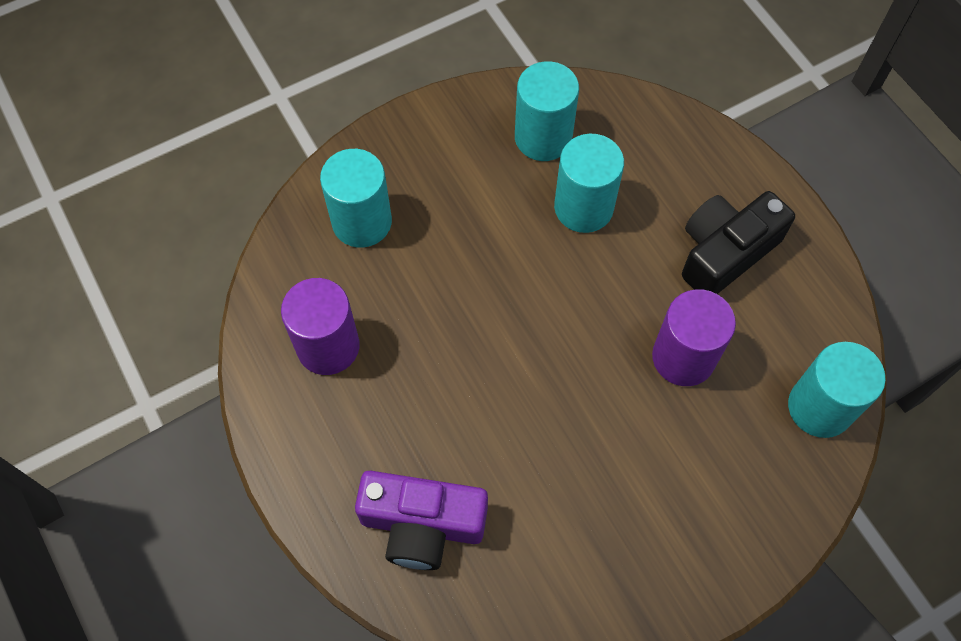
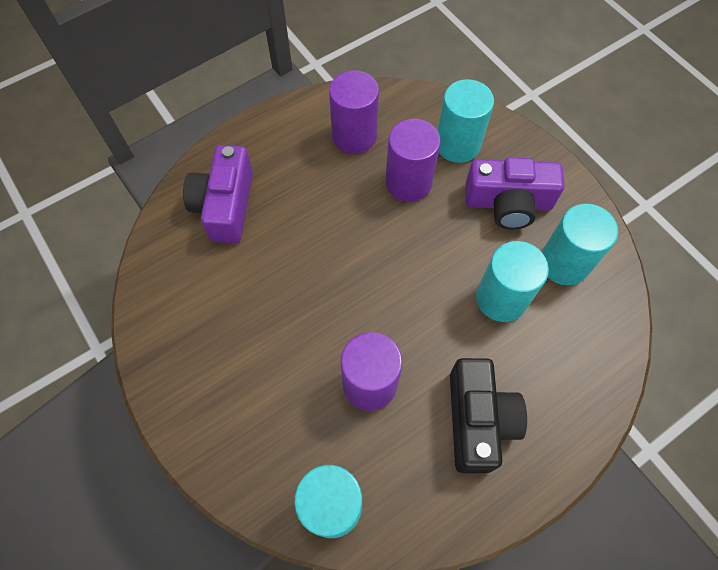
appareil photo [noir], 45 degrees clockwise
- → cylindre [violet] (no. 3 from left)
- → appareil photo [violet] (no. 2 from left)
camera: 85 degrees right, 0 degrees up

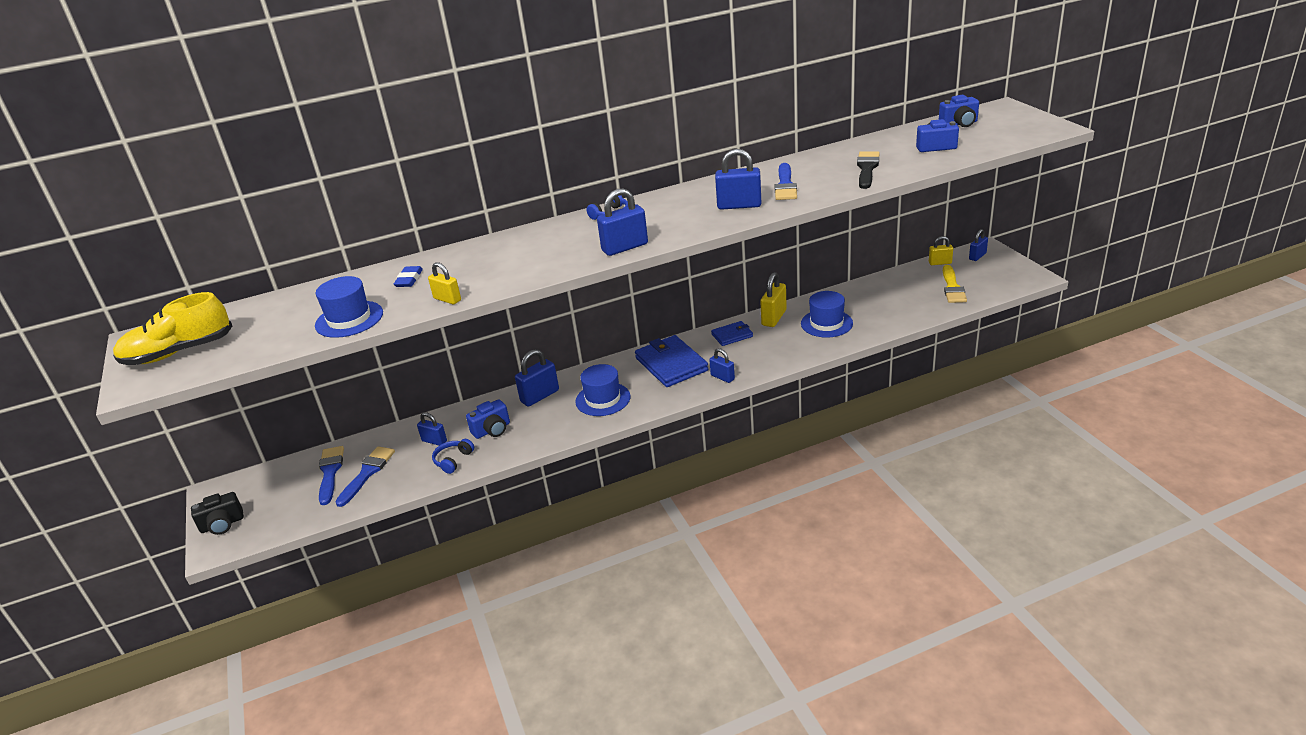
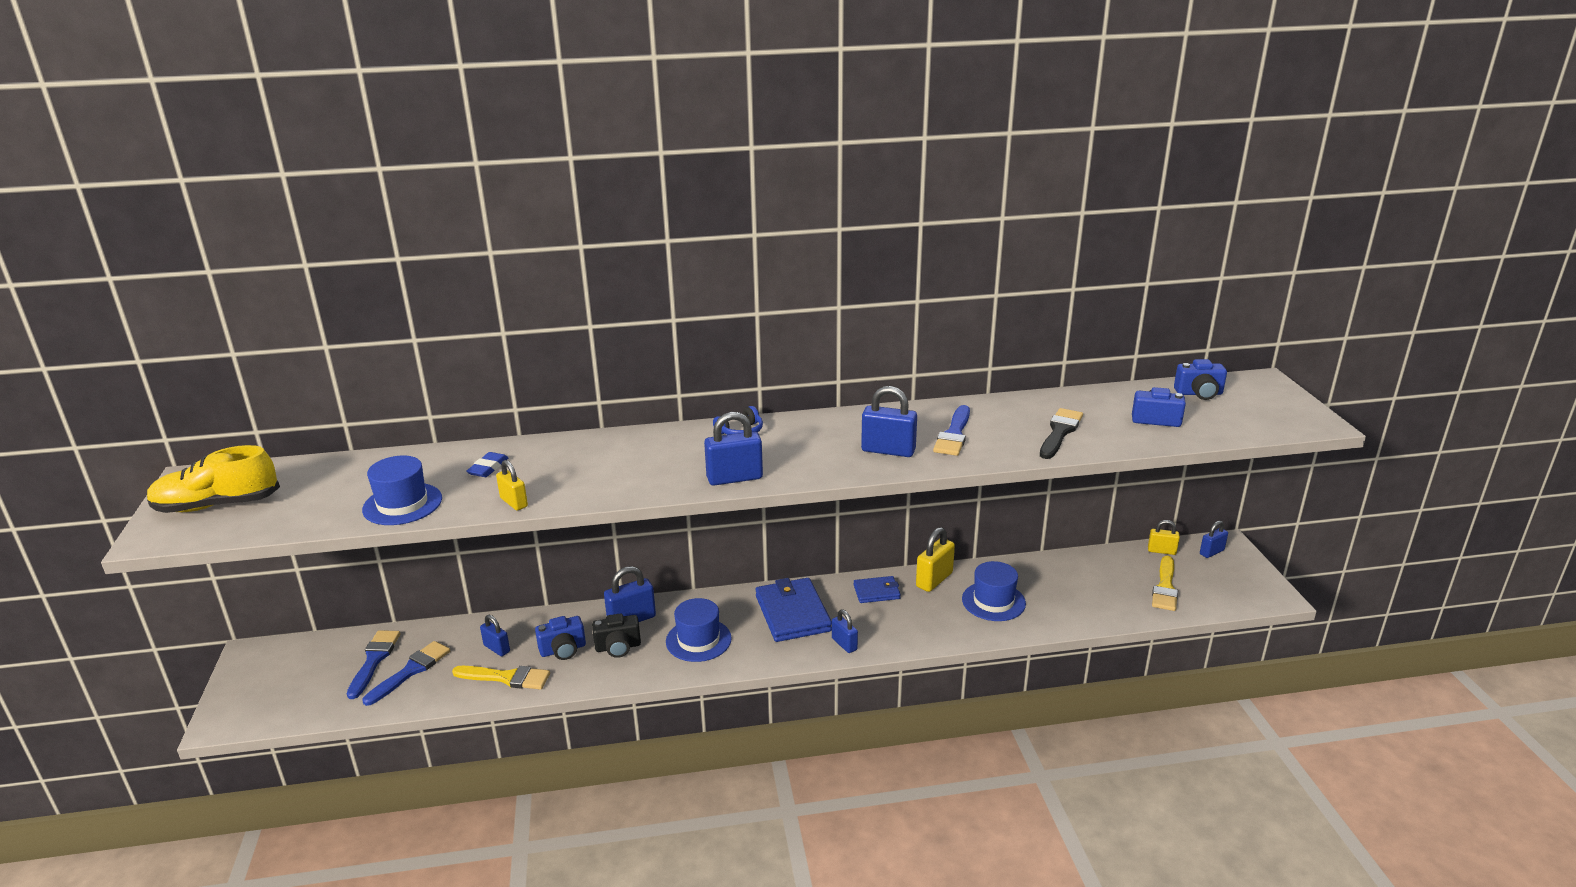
casque audio [bleu] (no. 1 from left) → pinceau [jaune] (no. 1 from left)
appareil photo [noir], shifted
camera: 10 degrees right, 5 degrees down

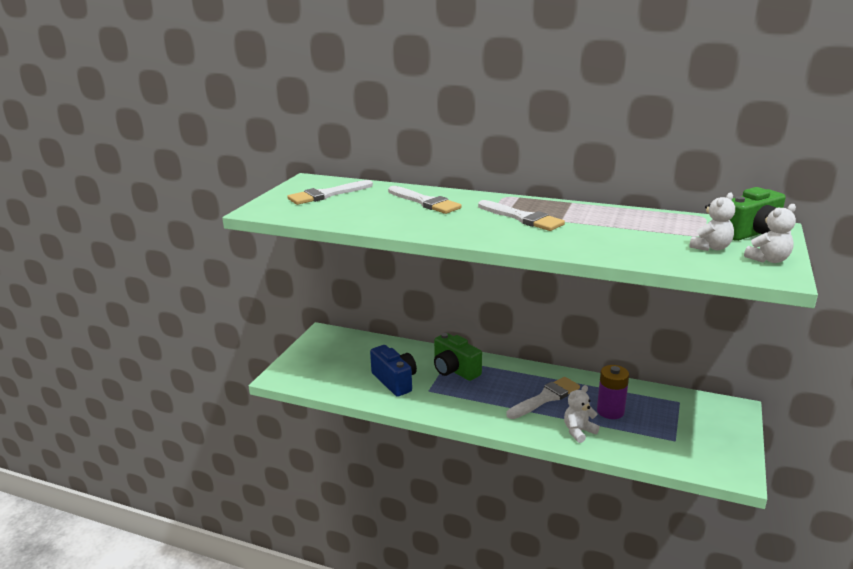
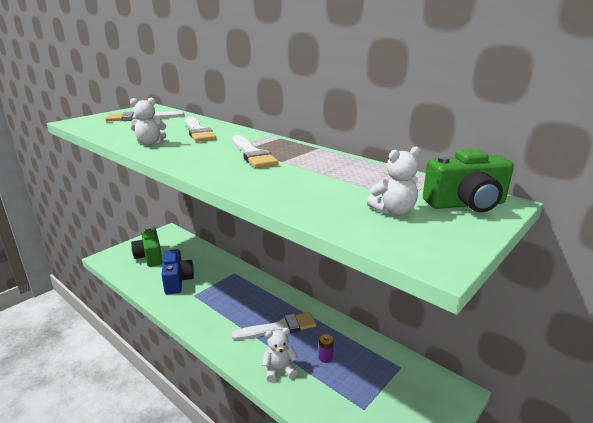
ours en peluche [blanc] (no. 3 from left in the first image) → ours en peluche [blanc] (no. 1 from left), shifted
appareil photo [vert] (no. 1 from left), shifted
pile [violet], x0.53
camera: 20 degrees right, 0 degrees up

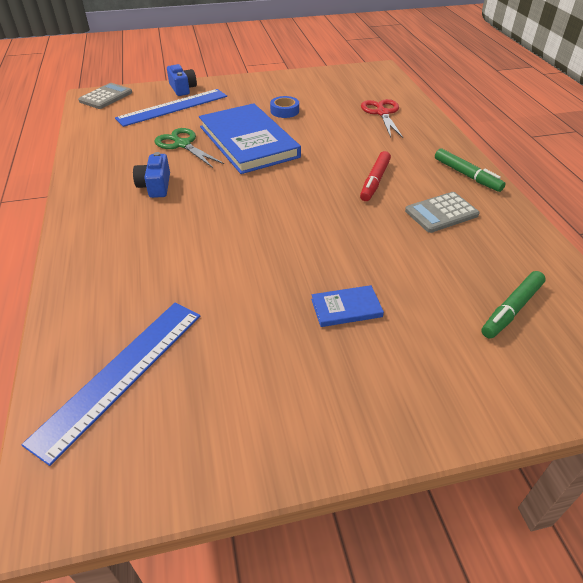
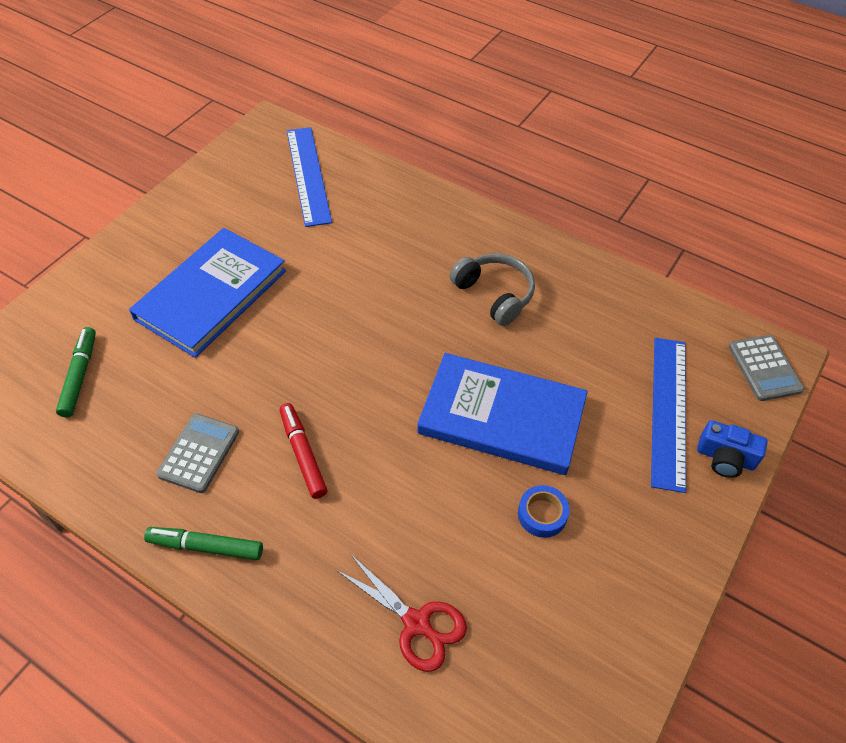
ciseaux [vert] → -
appareil photo [bleu] (no. 1 from left) → casque audio [gris]
livre [bleu] (no. 2 from left in the first image) → livre [bleu] (no. 1 from left), x2.40
camera: 135 degrees right, 10 degrees up

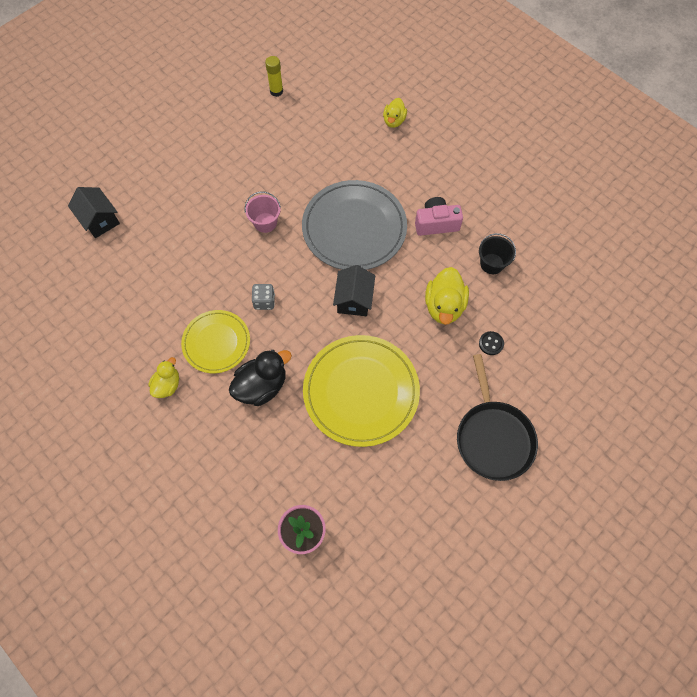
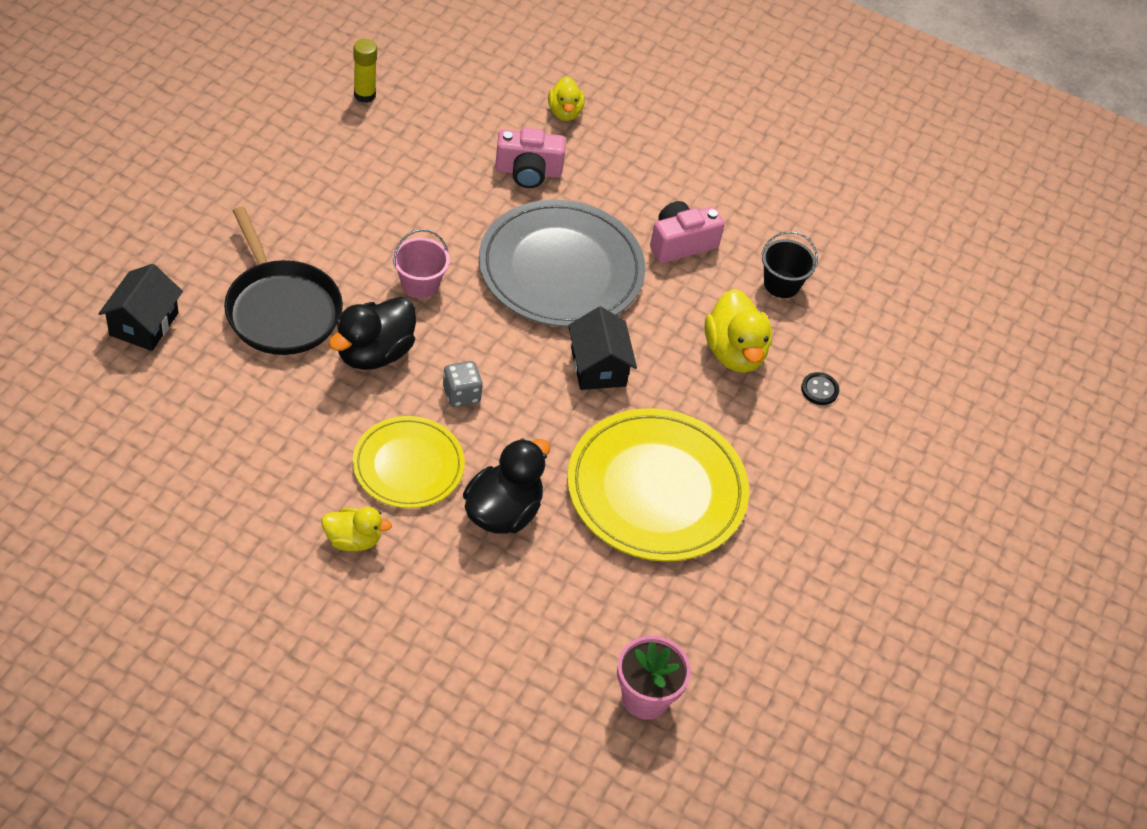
maison [noir] (no. 1 from left), 75 degrees clockwise
poêle [noir], shifted
canard [jaune] (no. 1 from left), 90 degrees clockwise
- → appareil photo [rose] (no. 1 from left)
- → canard [noir] (no. 1 from left)
camera: 25 degrees left, 15 degrees down

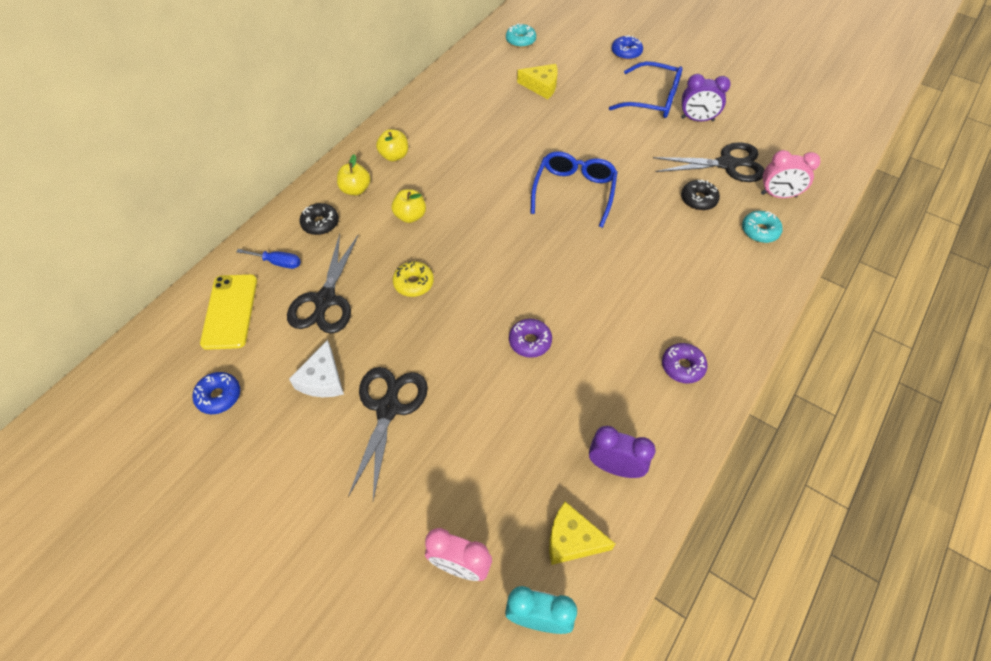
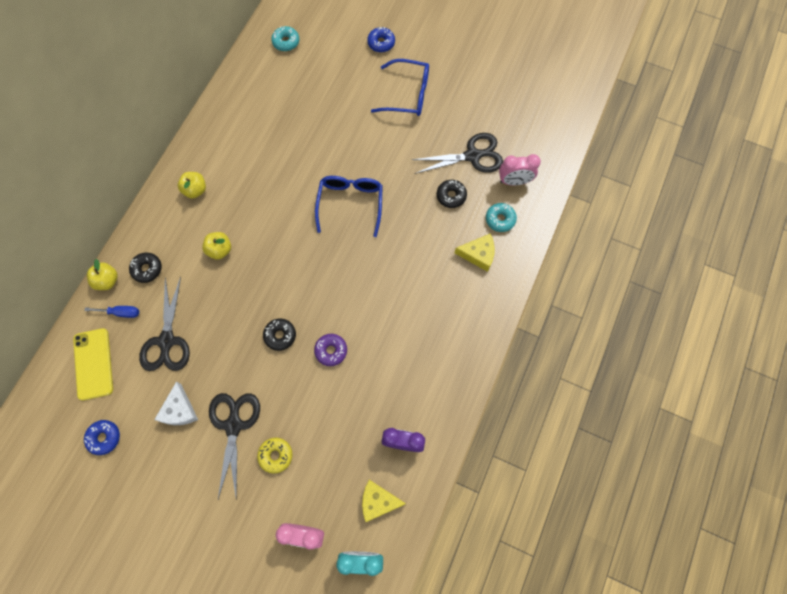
fromage [jaune] (no. 1 from left in the first image) → fromage [jaune] (no. 2 from left), shifted
réveil [violet] (no. 2 from left) → -
pomme [jaune] (no. 1 from left), shifted
beignet [jaune], shifted
beignet [violet] (no. 2 from left) → -
- → beignet [noir] (no. 2 from left)
camera: 10 degrees left, 15 degrees up

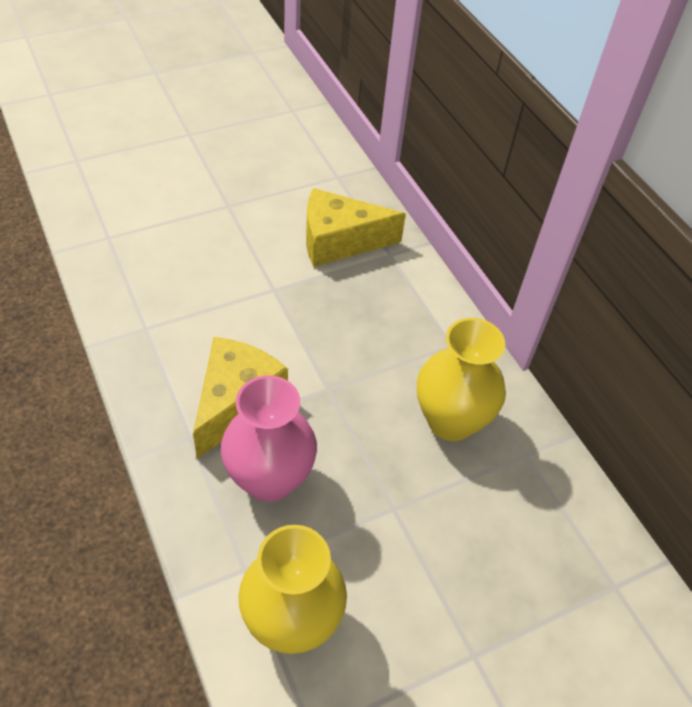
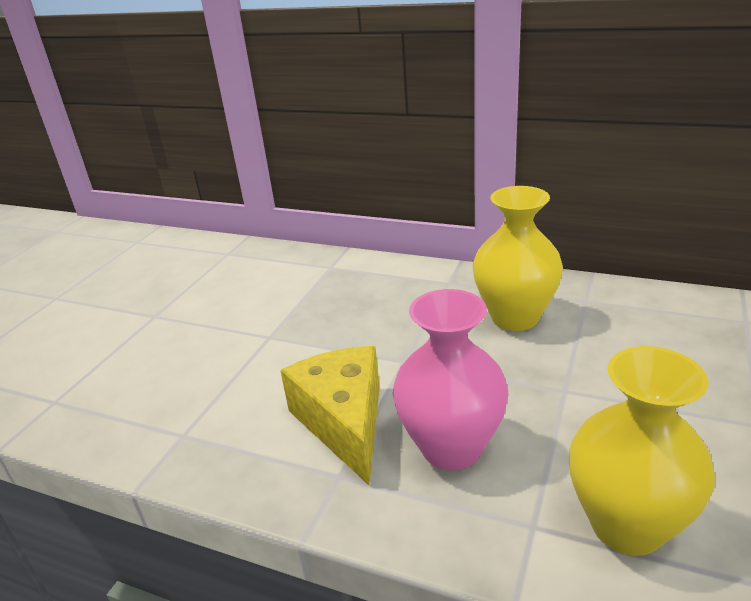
fromage [jaune] (no. 2 from left) → -
camera: 35 degrees left, 20 degrees down

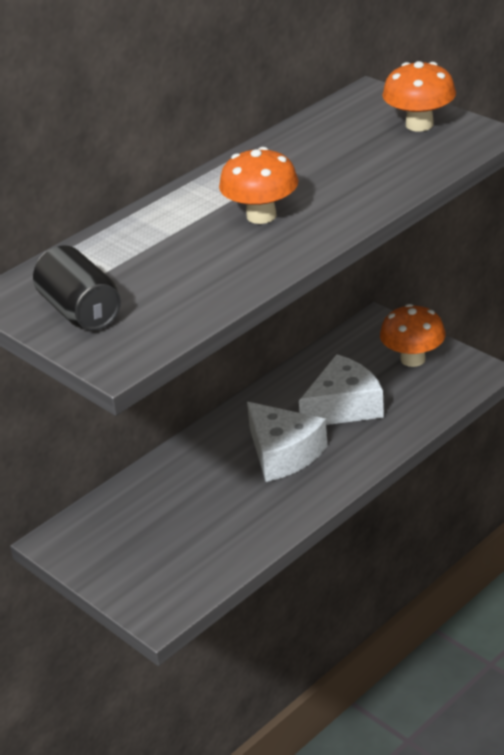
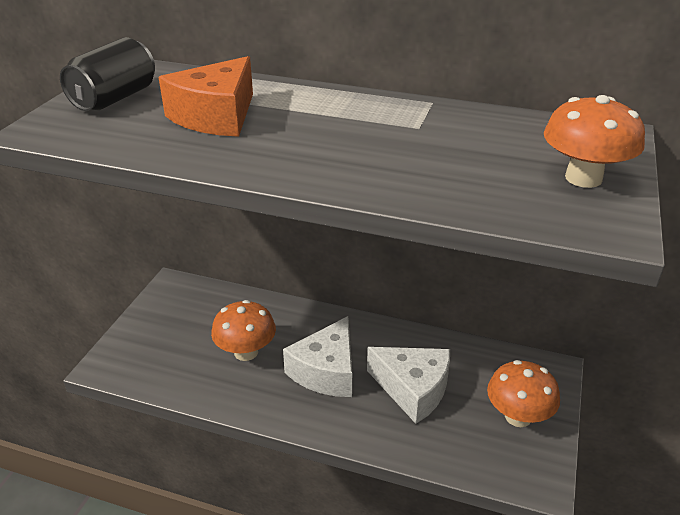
champignon [orange] (no. 1 from left), shifted
- → fromage [orange]
camera: 60 degrees right, 0 degrees up

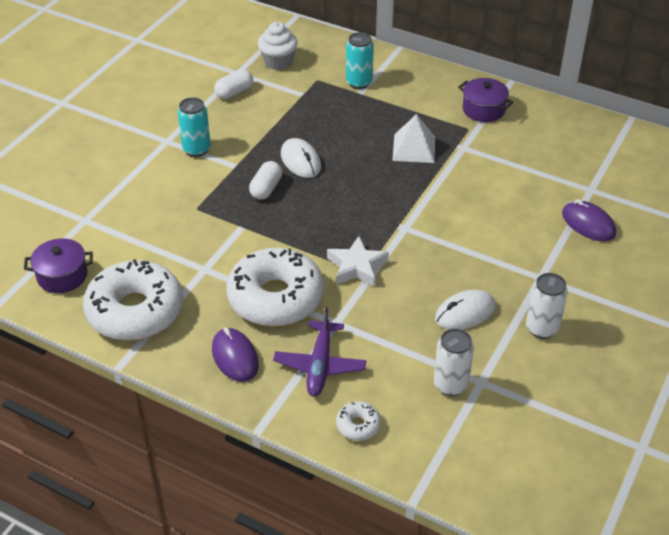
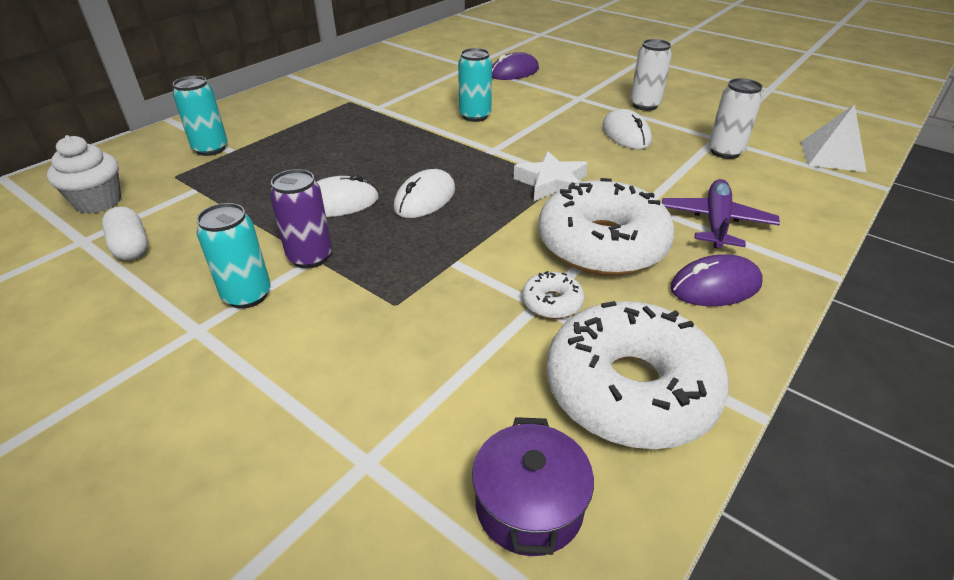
marmite [violet] (no. 2 from left) → -
pyramide [blanc], shifted
gélule [blanc] (no. 2 from left) → -
avion [violet], 90 degrees counterclockwise
beignet [blanc] (no. 3 from left in the first image) → beignet [blanc] (no. 1 from left), shifted
- → canette [turquoise] (no. 3 from left)
- → canette [violet]
- → souris [blanc] (no. 2 from left)
camera: 80 degrees left, 5 degrees down

